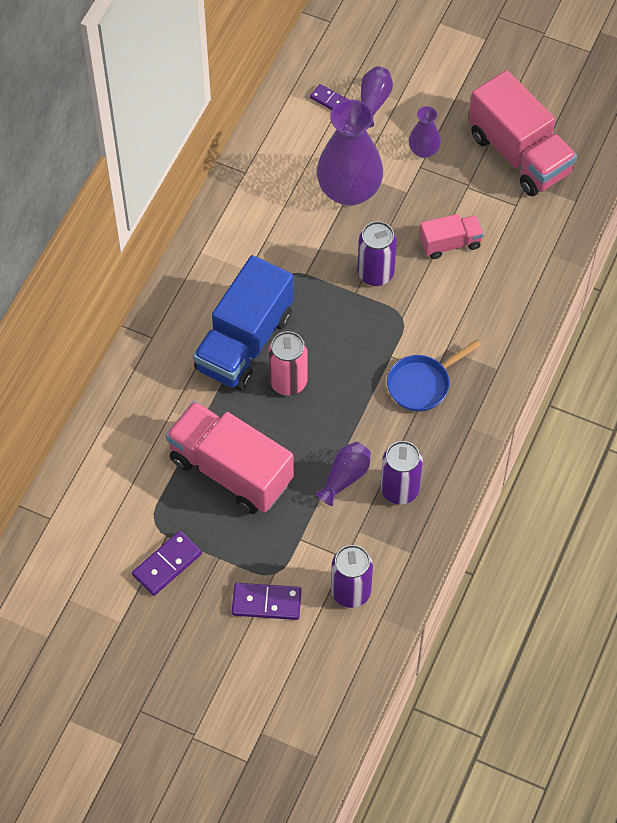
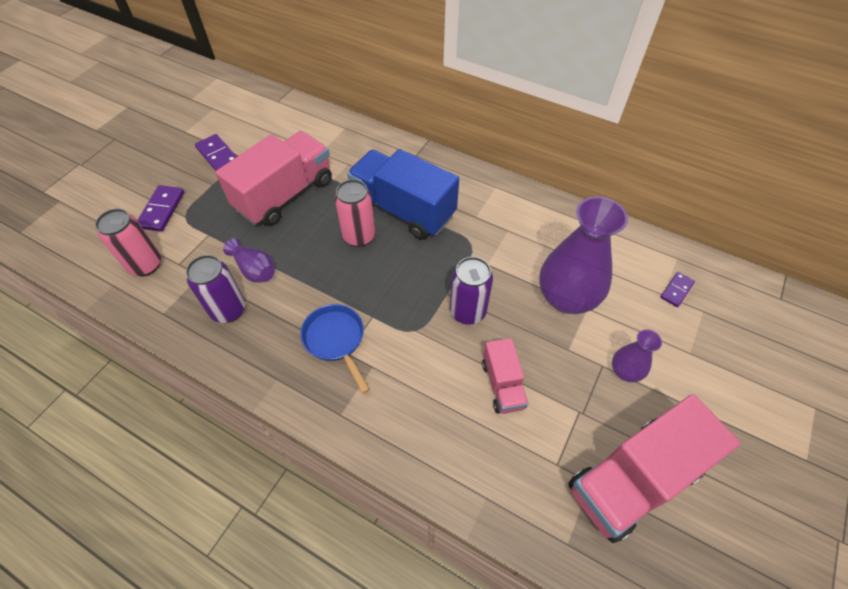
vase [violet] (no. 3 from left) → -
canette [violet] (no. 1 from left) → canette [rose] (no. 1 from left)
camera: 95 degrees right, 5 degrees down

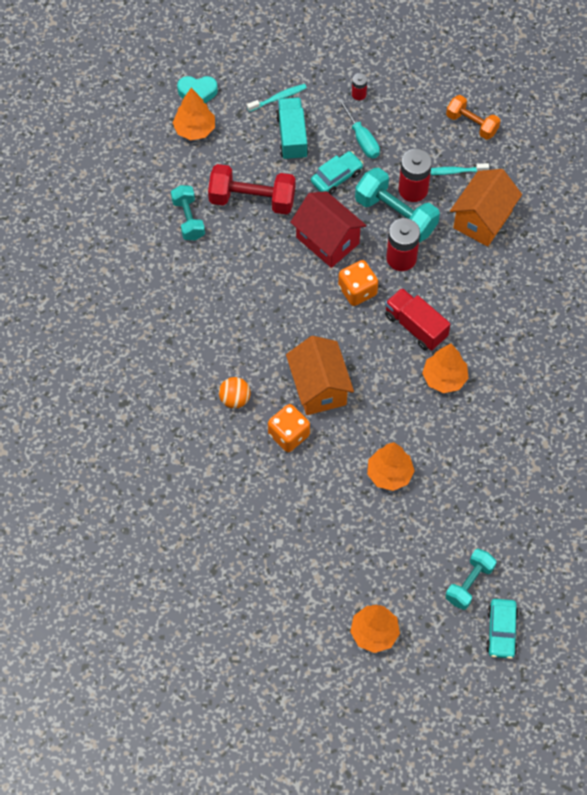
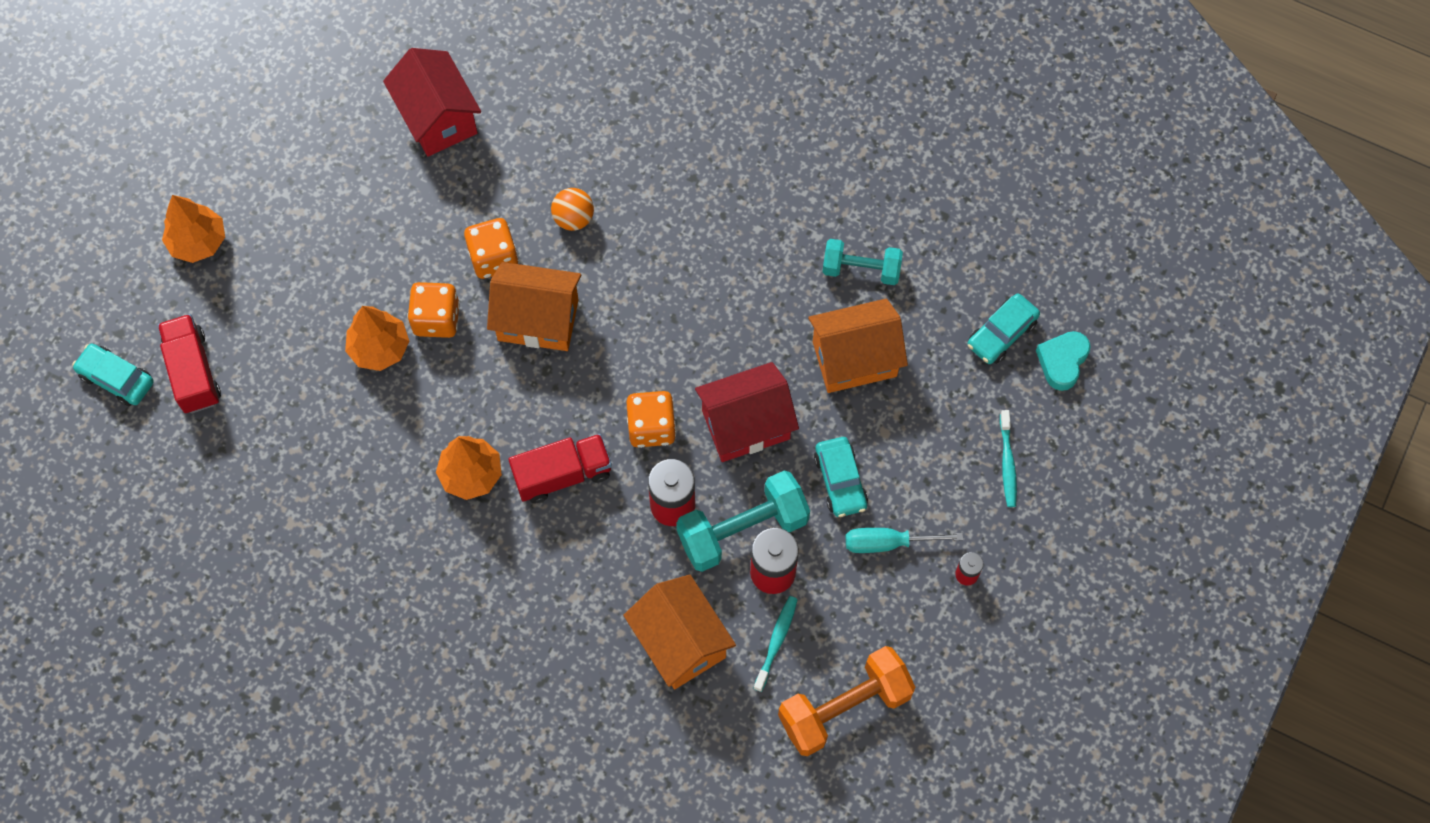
arbre [orange] (no. 1 from left) → voiture [turquoise] (no. 3 from left)
haltère [orange], x1.56
camion [turquoise] → -
haltère [rouge] → maison [orange] (no. 3 from left)
haltère [turquoise] (no. 3 from left) → camion [rouge] (no. 1 from left)
- → maison [rouge] (no. 1 from left)
- → dé [orange] (no. 1 from left)
camera: 115 degrees right, 5 degrees up

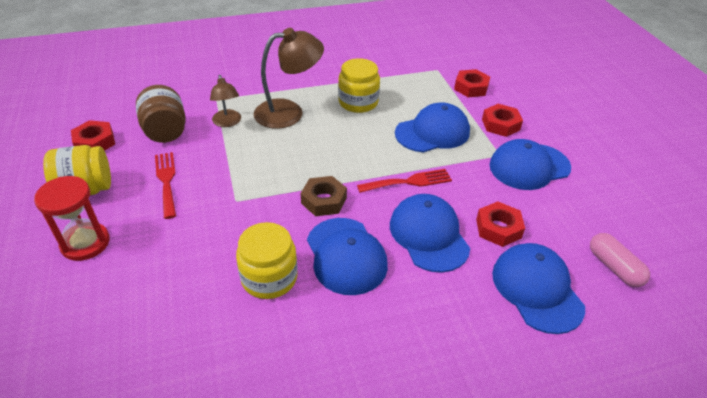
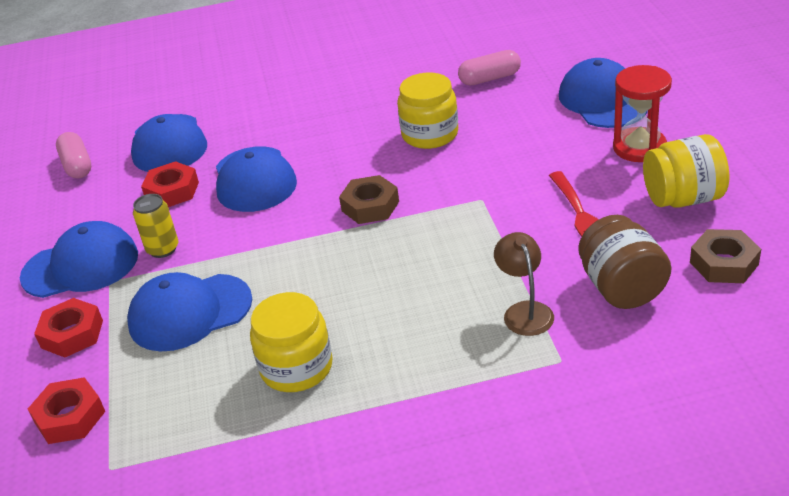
lampe [marron] (no. 2 from left) → -
écrou [rouge] (no. 1 from left) → écrou [marron] (no. 2 from left)
fourchette [rouge] (no. 2 from left) → -
casquette [bleu] (no. 1 from left in the first image) → casquette [bleu] (no. 5 from left), shifted
- → gélule [rose] (no. 2 from left)
- → canette [jaune]
camera: 170 degrees left, 5 degrees down

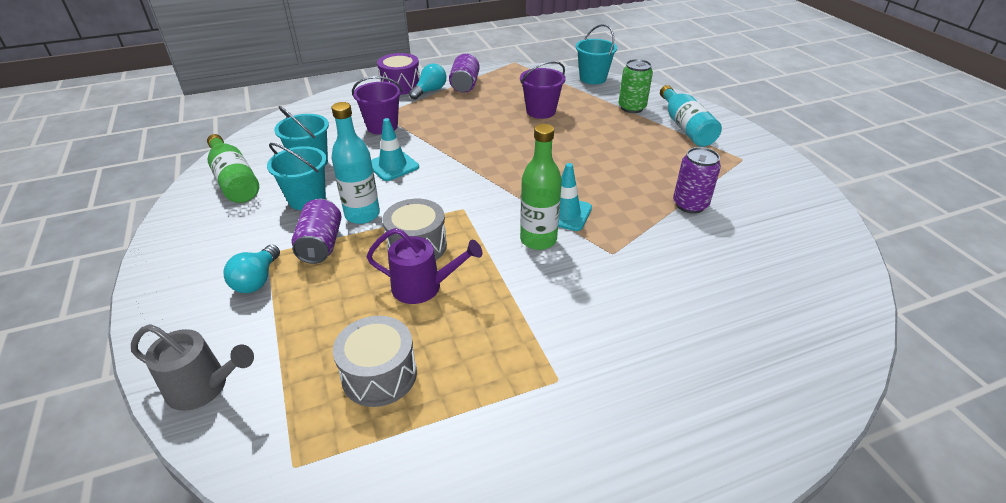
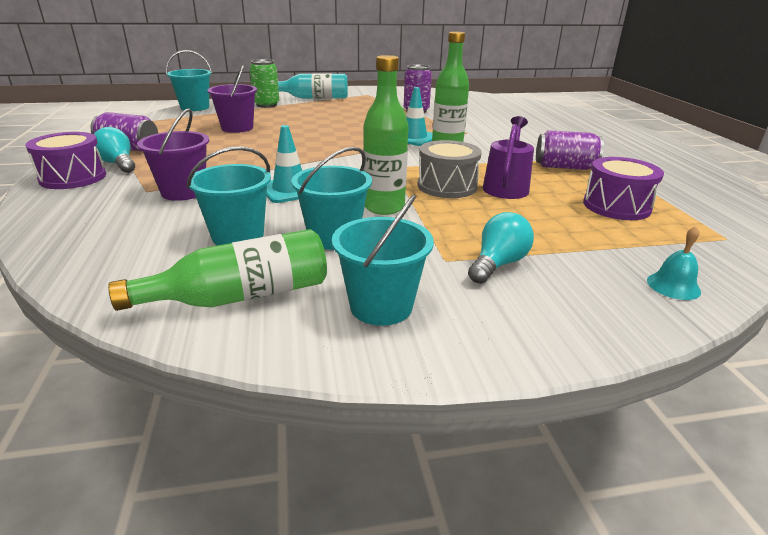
bouteille [turquoise] (no. 1 from left) → bouteille [vert] (no. 2 from left)
canette [violet] (no. 1 from left in the first image) → canette [violet] (no. 3 from left), shifted
ampoule [turquoise] (no. 1 from left in the first image) → ampoule [turquoise] (no. 2 from left), 75 degrees counterclockwise
tambour [gris] (no. 1 from left) → tambour [violet] (no. 2 from left)
arrosoir [gris] → cloche [turquoise]
- → seau [turquoise] (no. 4 from left)
camera: 80 degrees left, 10 degrees down

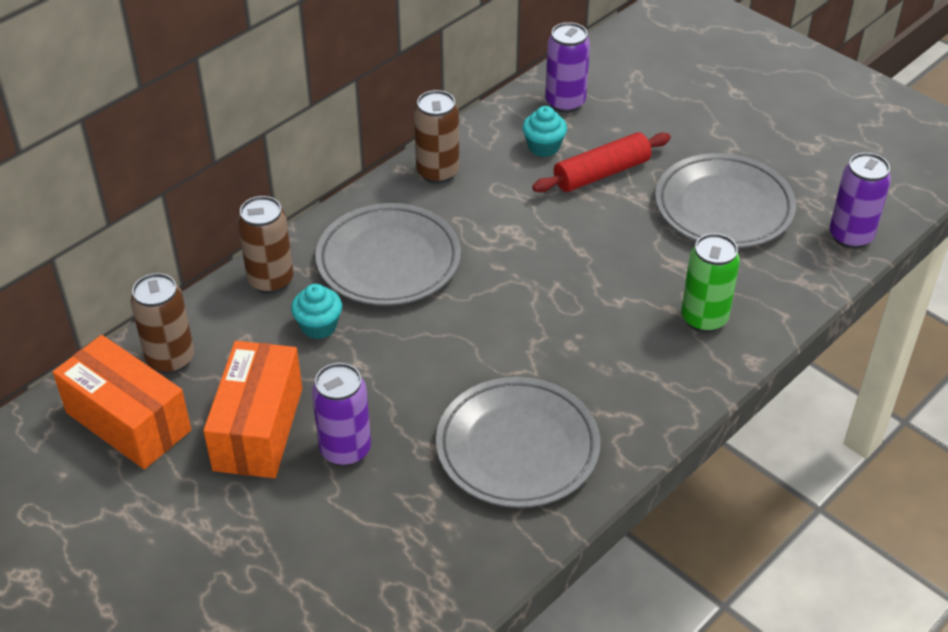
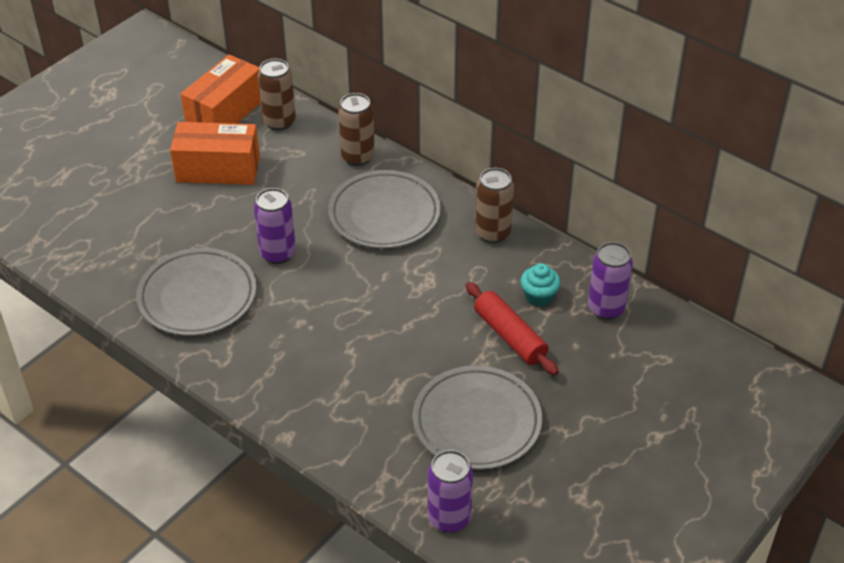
canette [vert] → -
muffin [turquoise] (no. 1 from left) → -
canette [violet] (no. 1 from left), shifted
camera: 85 degrees right, 0 degrees up

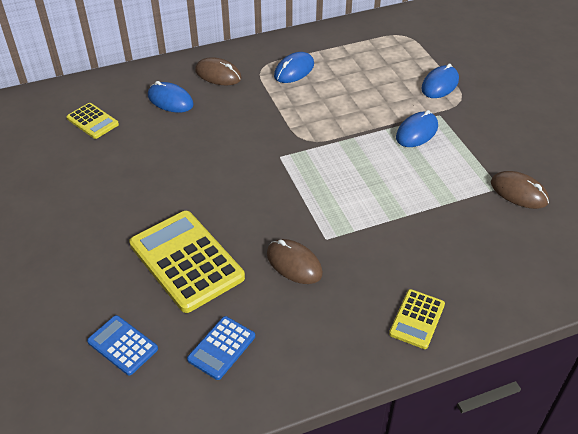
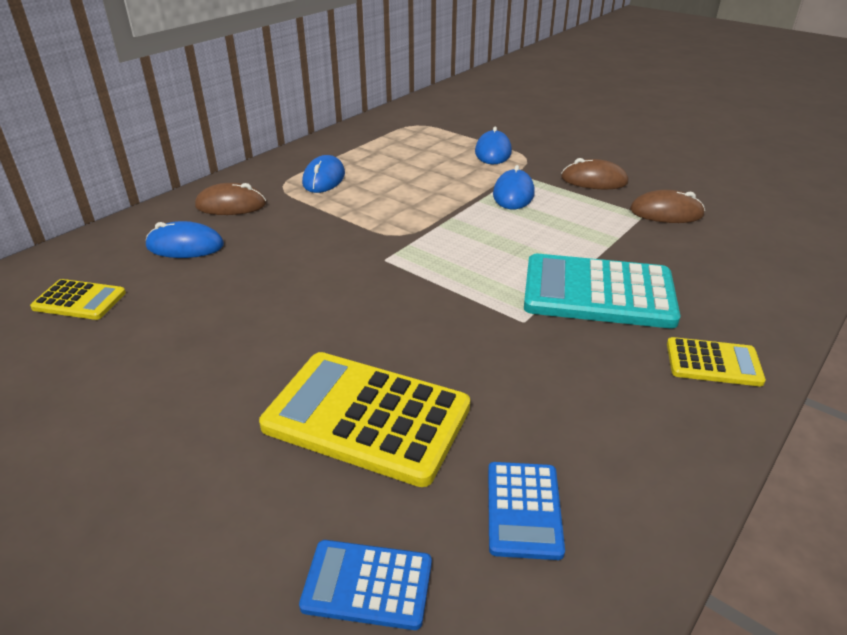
souris [marron] (no. 2 from left), shifted
calculatrice [jaune] (no. 3 from left), 75 degrees counterclockwise
- → calculatrice [turquoise]
camera: 30 degrees left, 10 degrees down

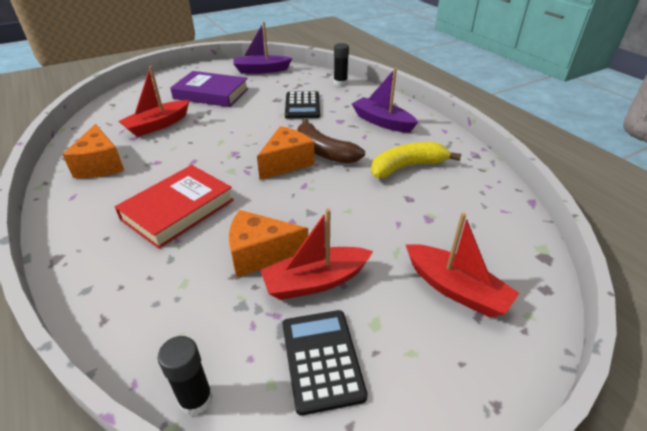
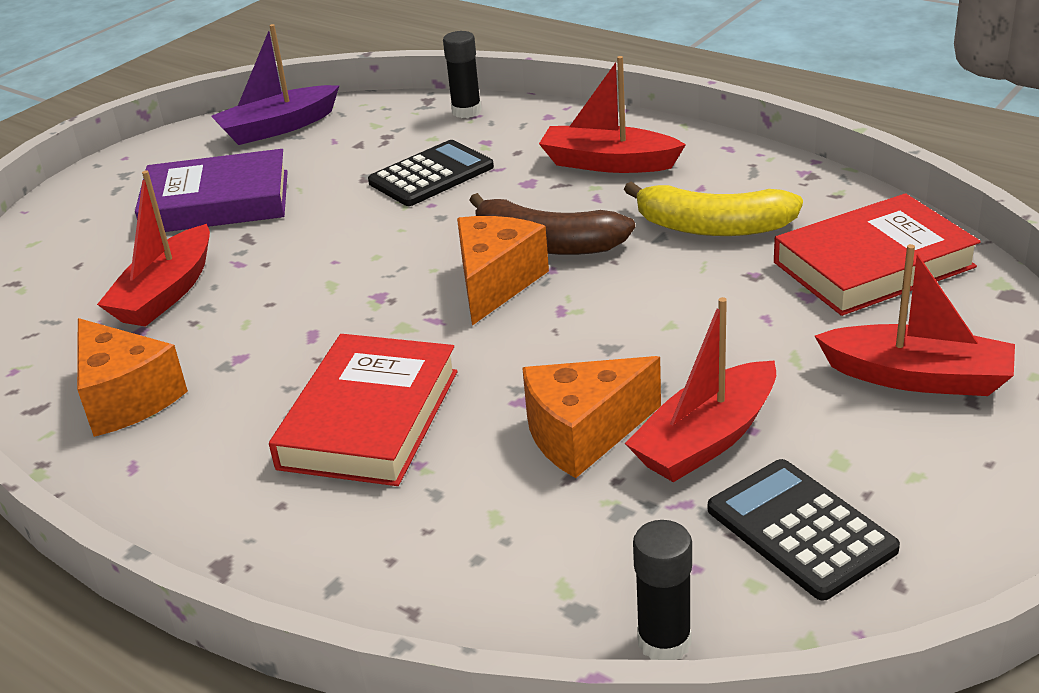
bateau [violet] (no. 2 from left) → bateau [rouge] (no. 2 from left)
calculatrice [noir] (no. 1 from left), 105 degrees counterclockwise
banane [jaune], 120 degrees counterclockwise
- → livre [rouge] (no. 2 from left)
camera: 20 degrees left, 5 degrees down

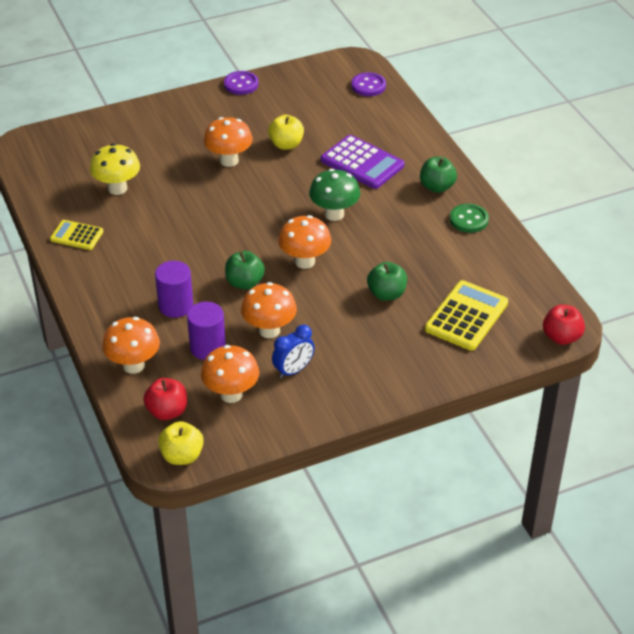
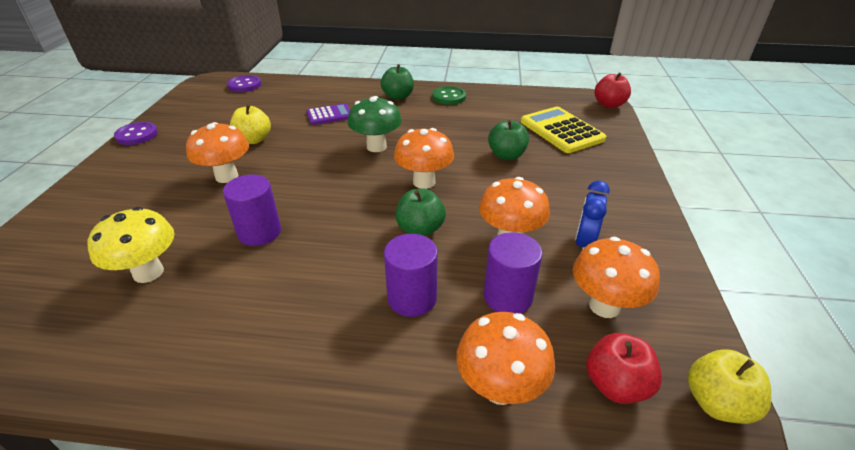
calculatrice [violet], x0.60
calculatrice [jaune] (no. 1 from left) → -
réveil [bleu], 150 degrees counterclockwise
- → cylindre [violet] (no. 1 from left)
camera: 60 degrees left, 5 degrees down

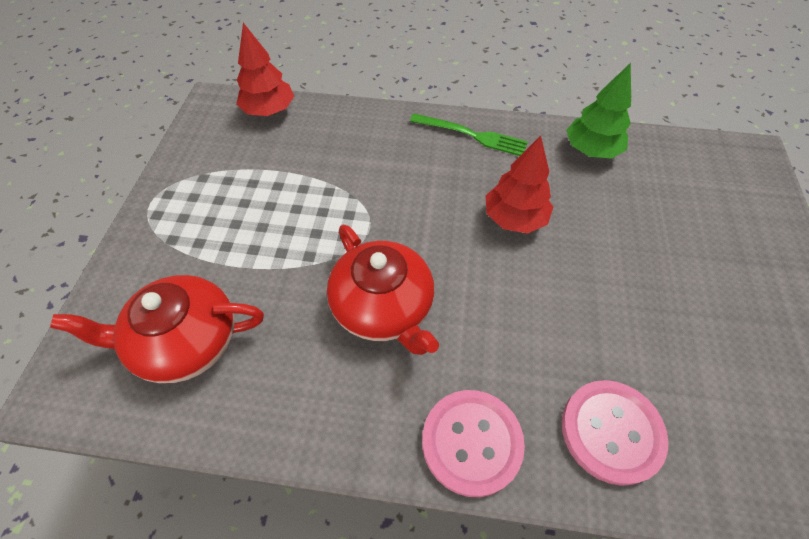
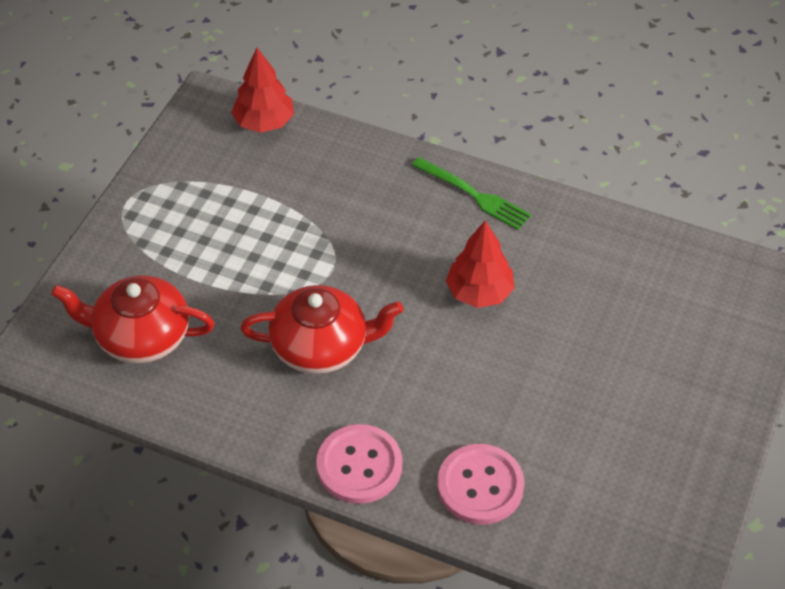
arbre [vert] → -
théière [rouge] (no. 2 from left), 75 degrees counterclockwise
camera: 15 degrees right, 5 degrees down

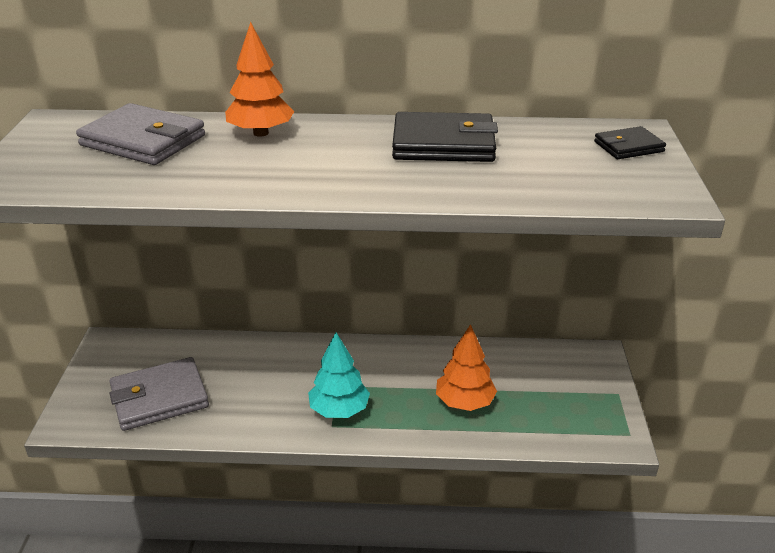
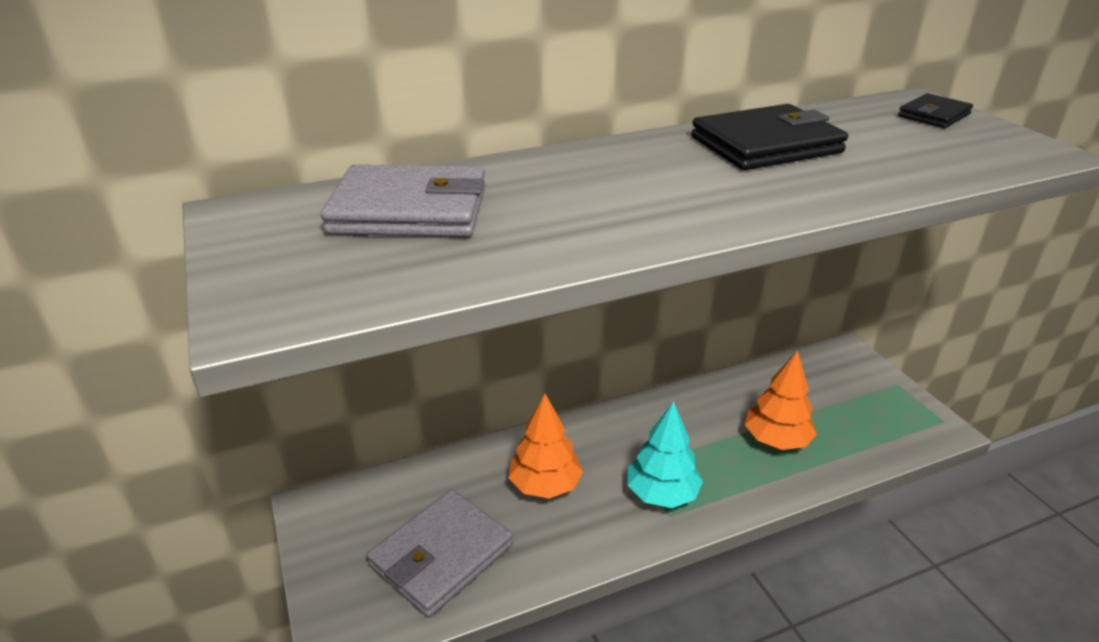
arbre [orange] (no. 1 from left), shifted
camera: 25 degrees left, 0 degrees up

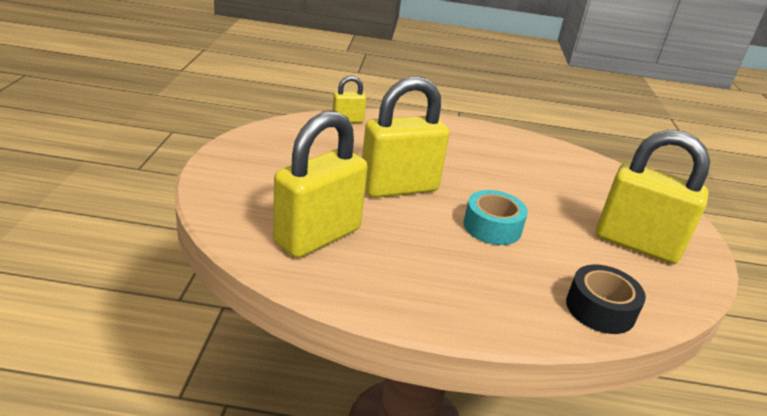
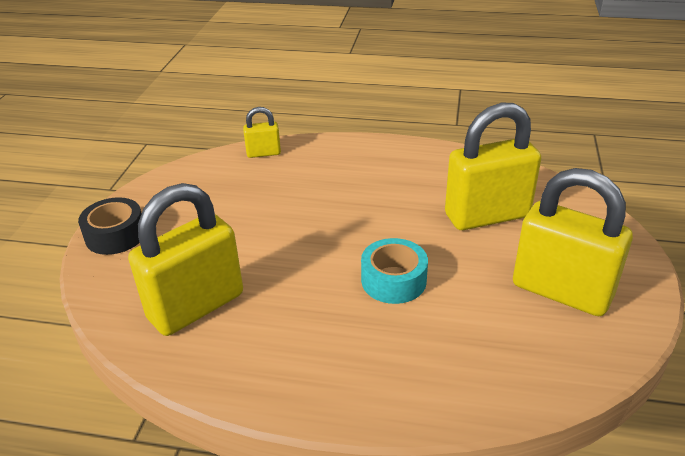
cadenas [jaune] (no. 3 from left), shifted
ruban adhésif [noir], shifted
camera: 10 degrees right, 5 degrees up

